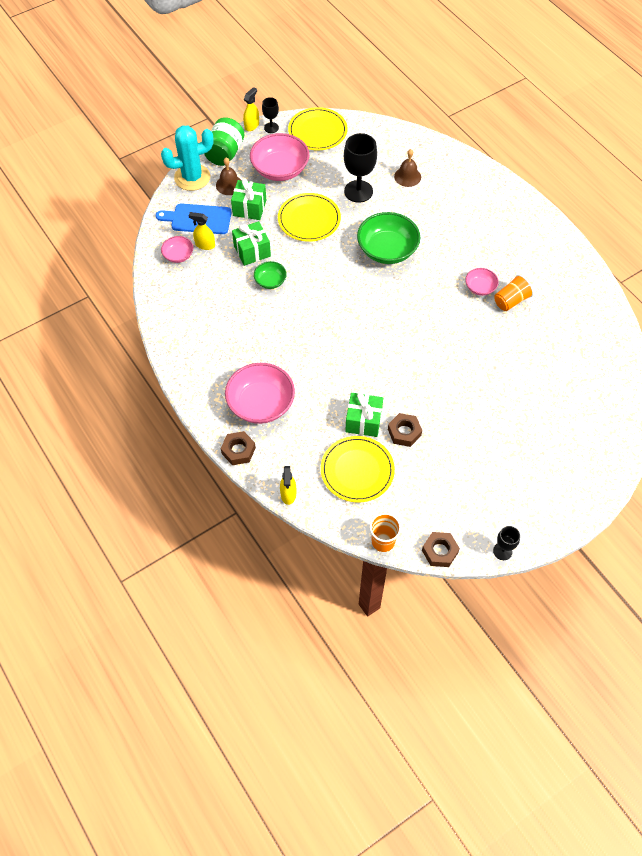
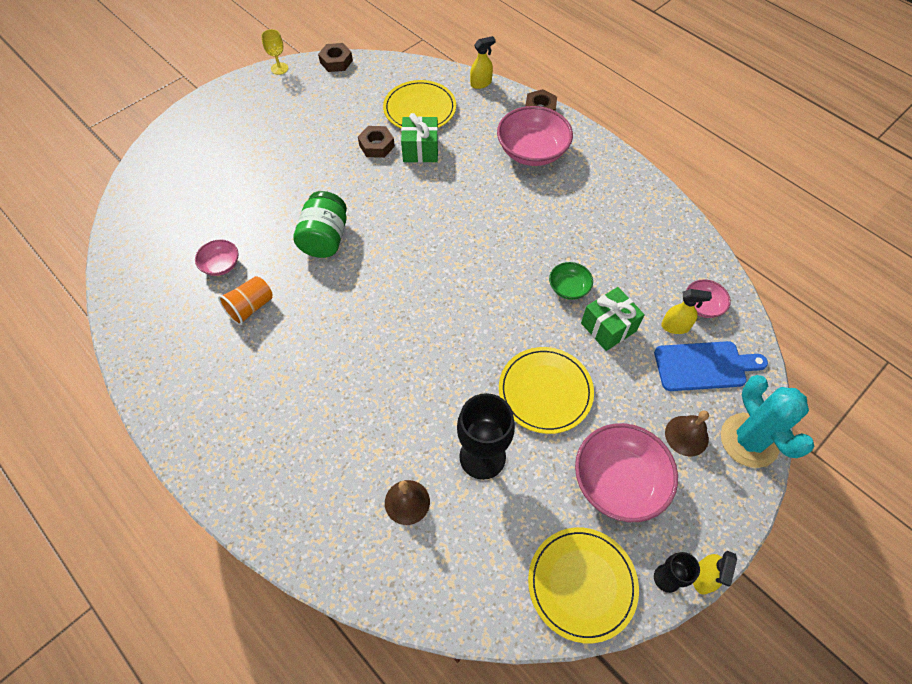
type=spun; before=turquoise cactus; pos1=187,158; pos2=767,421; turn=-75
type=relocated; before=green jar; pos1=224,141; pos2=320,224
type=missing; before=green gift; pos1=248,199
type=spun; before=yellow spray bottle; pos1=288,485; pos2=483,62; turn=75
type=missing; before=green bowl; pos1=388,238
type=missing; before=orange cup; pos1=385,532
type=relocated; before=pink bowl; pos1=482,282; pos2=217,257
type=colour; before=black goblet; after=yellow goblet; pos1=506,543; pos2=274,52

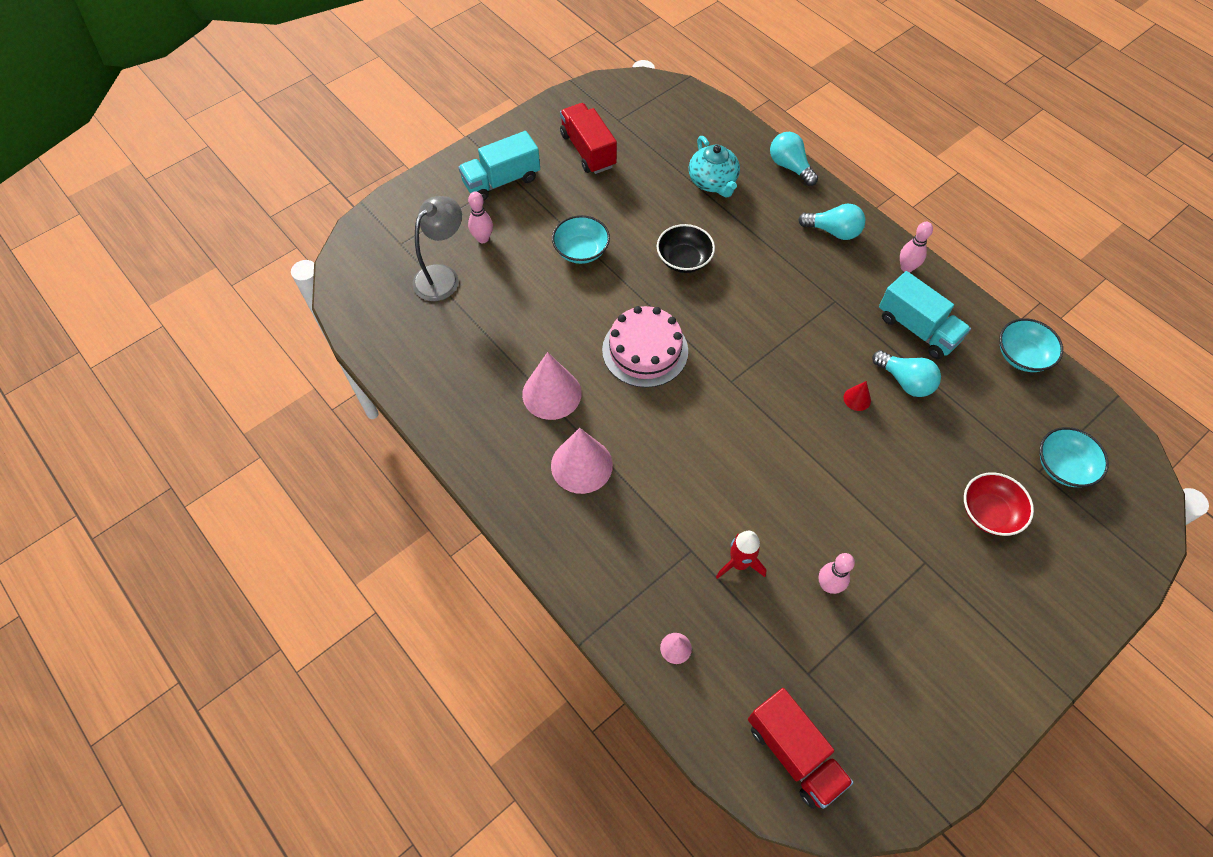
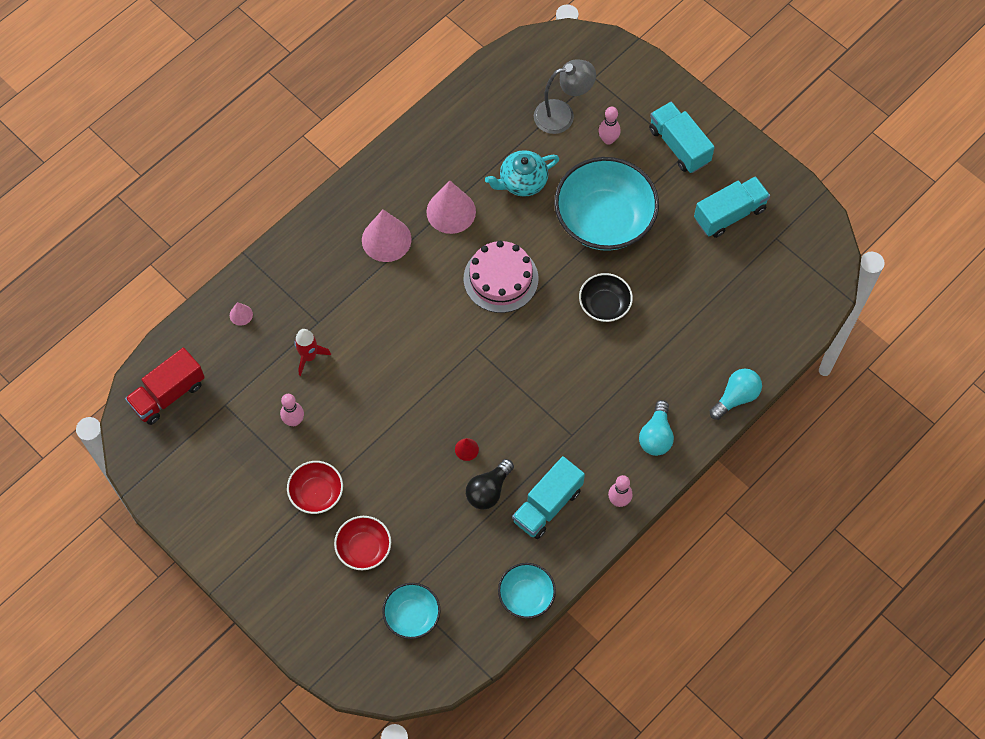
type=spun; before=grey lamp; pos1=437,248; pos2=565,96; turn=-45
type=size; before=turquoise bowl; pos1=581,239; pos2=606,204; scale=1.97
type=colour; before=red truck; after=turquoise truck; pos1=588,138; pos2=732,207
type=relocated; before=turquoise teapot; pos1=714,166; pos2=522,173
type=colour; before=turquoise light bulb; after=black light bulb; pos1=906,373; pos2=490,484
type=appeared; after=red bowl; pos2=315,487

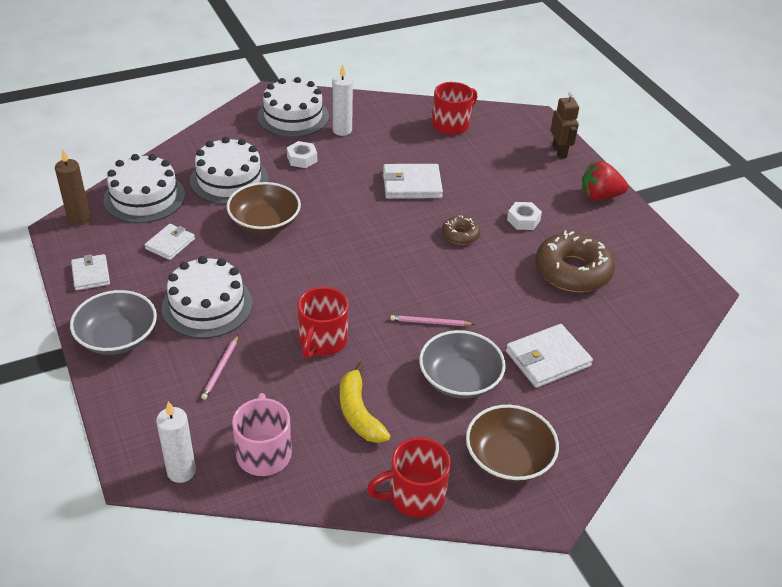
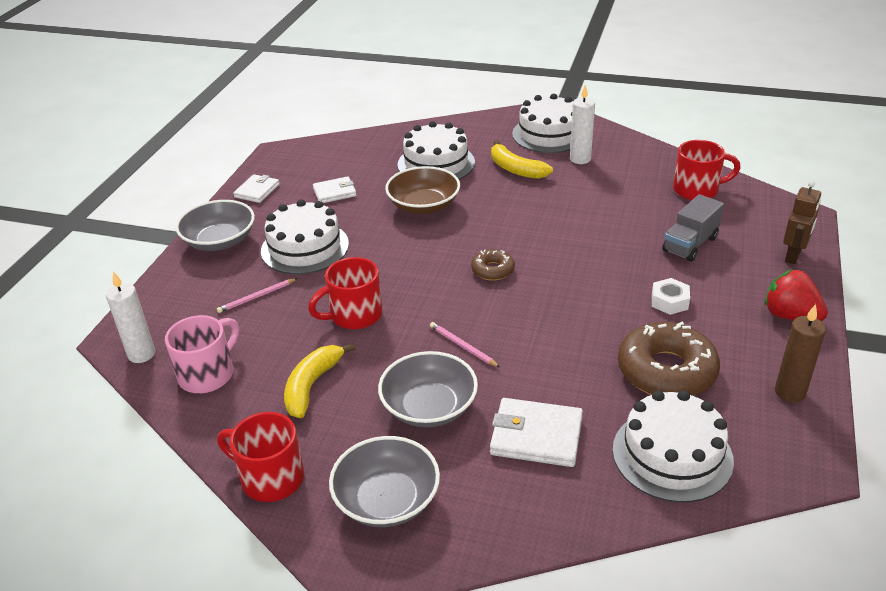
type=relocated; before=brown candle; pos1=73,187; pos2=800,353
type=relocated; before=white cake; pos1=144,188; pos2=673,446
type=exchanged; before=white nut; after=yellow banana; pos1=302,154; pos2=522,159
type=missing; before=white wallet; pos1=413,181
type=relocated; before=brown donut; pos1=461,230; pos2=493,265
type=colour; before=brown bowl; after=grey bowl; pos1=512,443; pos2=384,481
type=appeared; after=grey truck; pos2=693,228

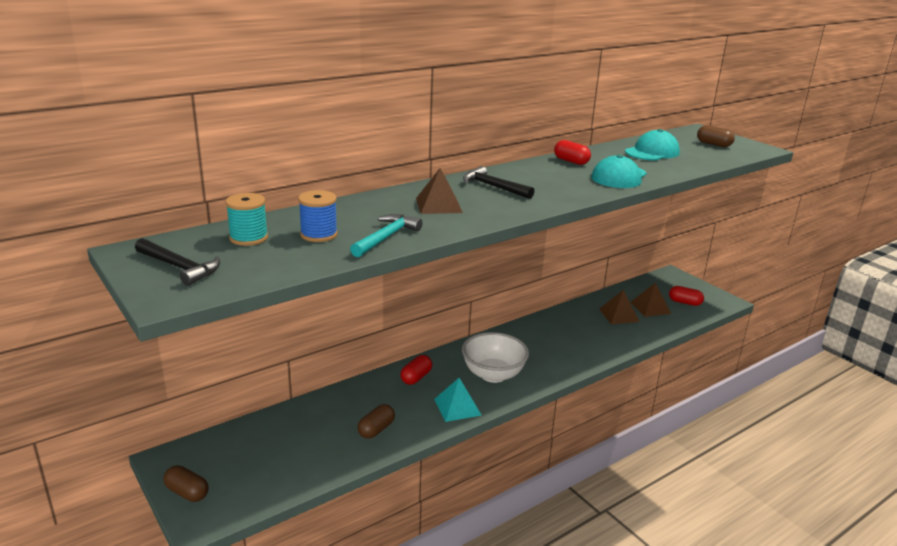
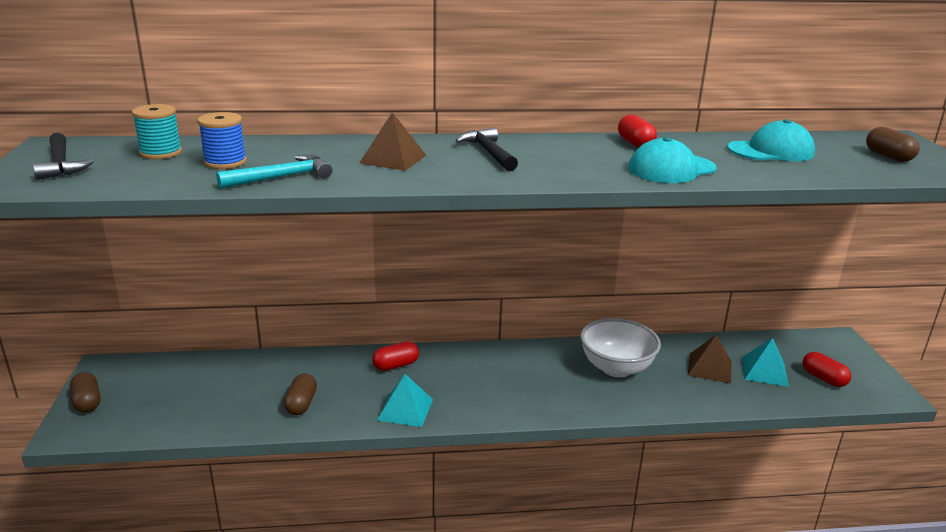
type=spun; before=brown capsule; pos1=376,421; pos2=300,394; turn=-60
type=relocated; before=white bowl; pos1=495,357; pos2=620,347
type=colour; before=brown pyramid; after=turquoise pyramid; pos1=650,300; pos2=765,362

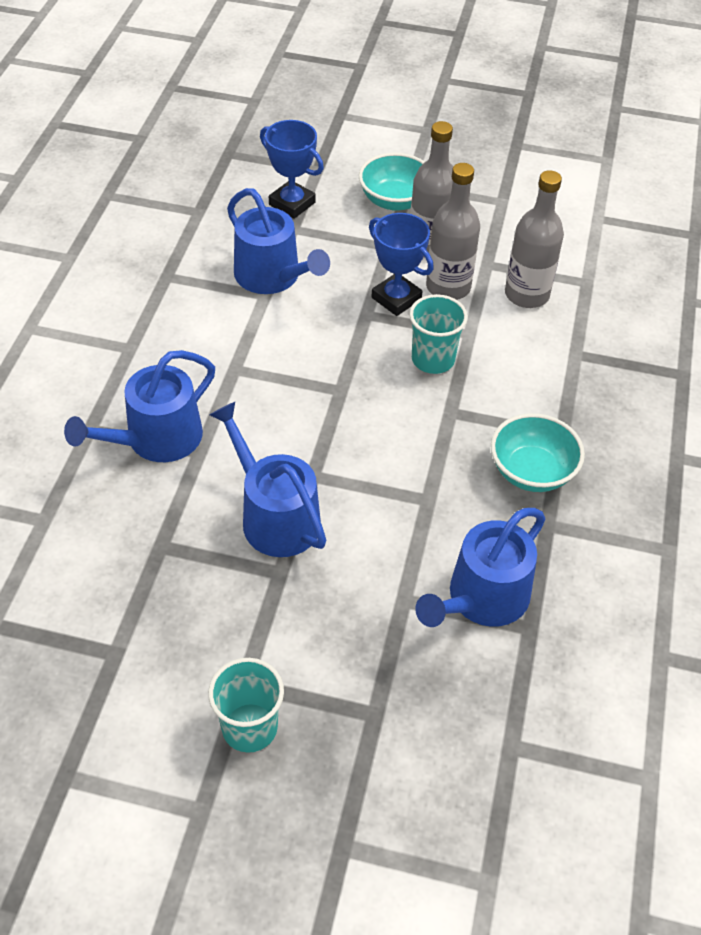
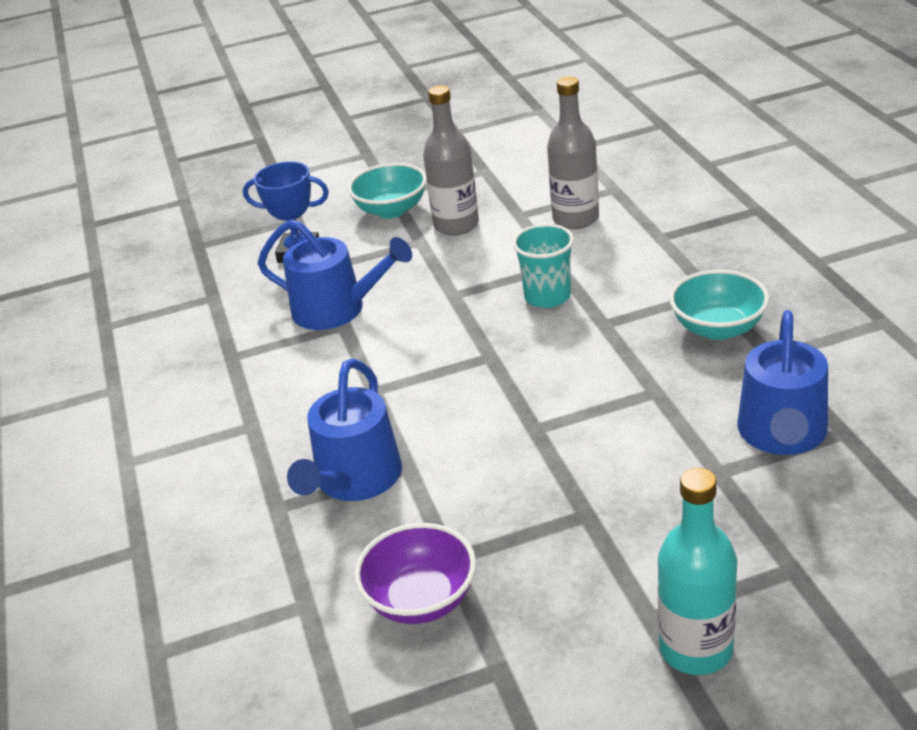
type=exchanged; before=turquoise cup; after=turquoise bottle; pos1=246,705; pos2=697,571
type=missing; before=blue watering can; pos1=267,479
type=missing; before=blue trophy; pos1=401,264
type=missing; before=grey bottle; pos1=453,231
type=appeared; after=purple bowl; pos2=415,573

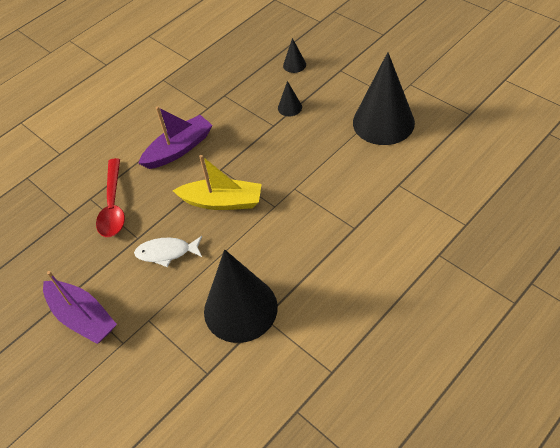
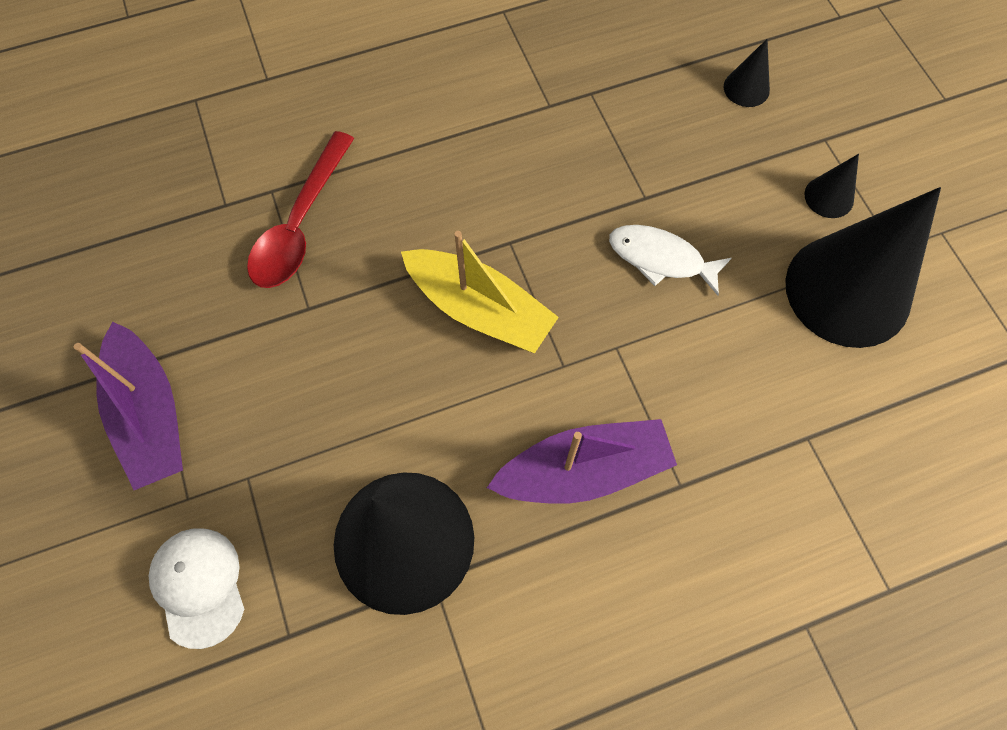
type=relocated; before=white fish; pos1=168,251; pos2=670,260
type=relocated; before=purple boat; pos1=175,137; pos2=582,461
type=relocated; before=black cone; pos1=290,98; pos2=831,186
type=appeared; after=white cap; pos2=196,589

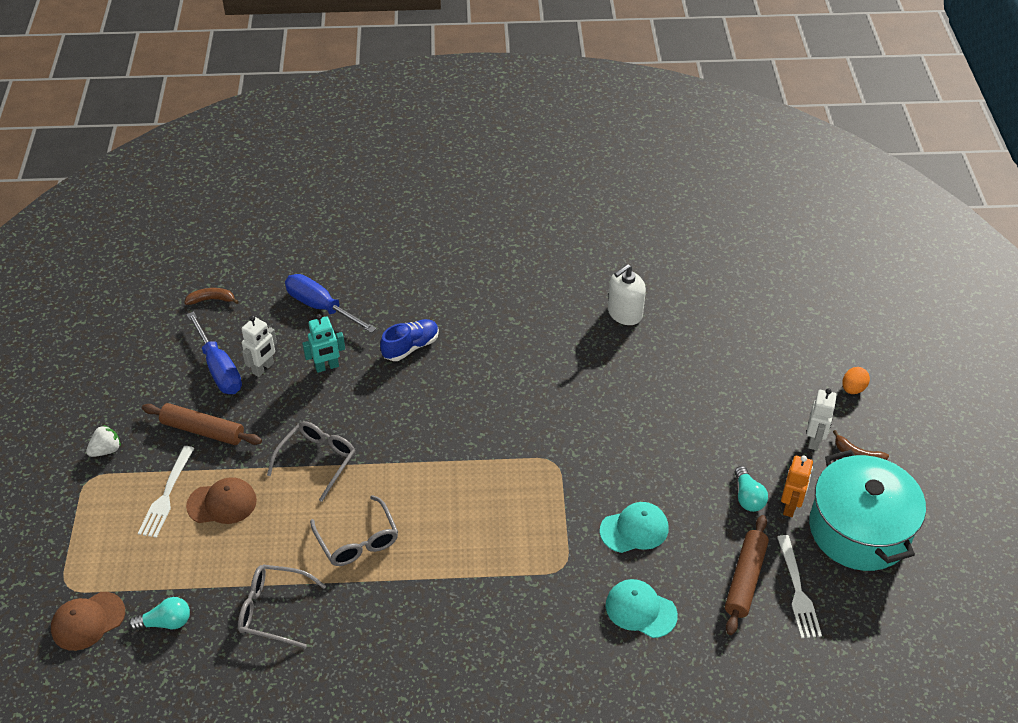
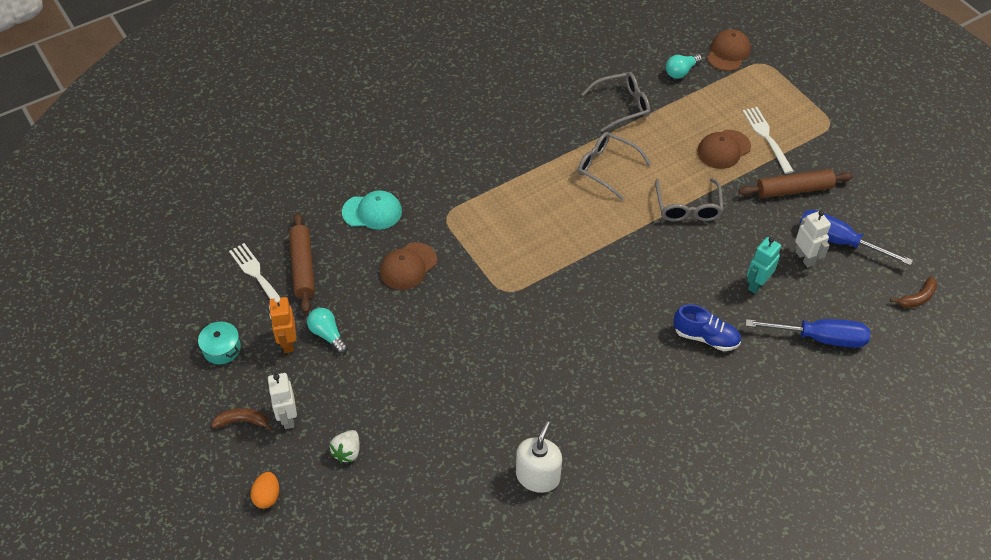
type=relocated; before=white strawberry; pos1=103,441; pos2=345,446
type=spun; before=white robot; pos1=259,346; pos2=813,239; turn=150
type=spun; before=blue shoe; pos1=409,340; pos2=707,327; turn=-90
type=colour; before=turquoise cap; after=brown cap; pos1=634,527; pos2=408,266
type=size; before=turquoise pot; pos1=867,510; pos2=219,343; scale=0.4

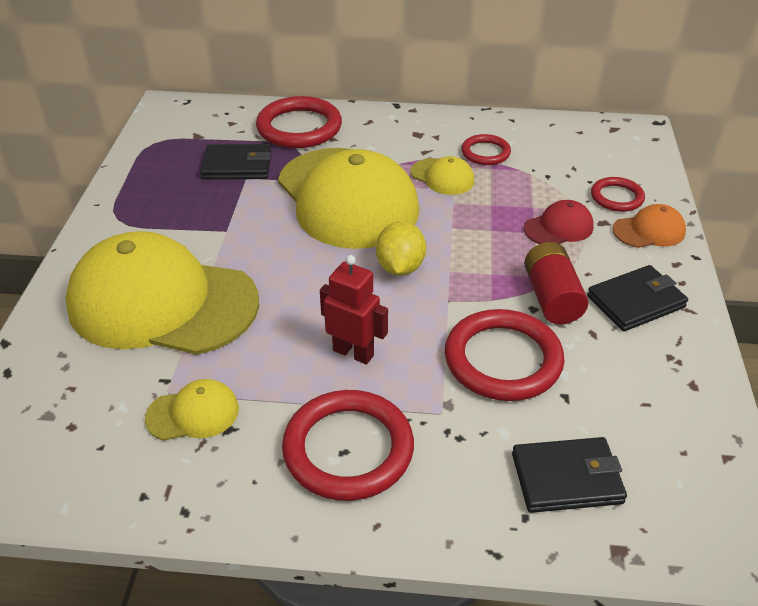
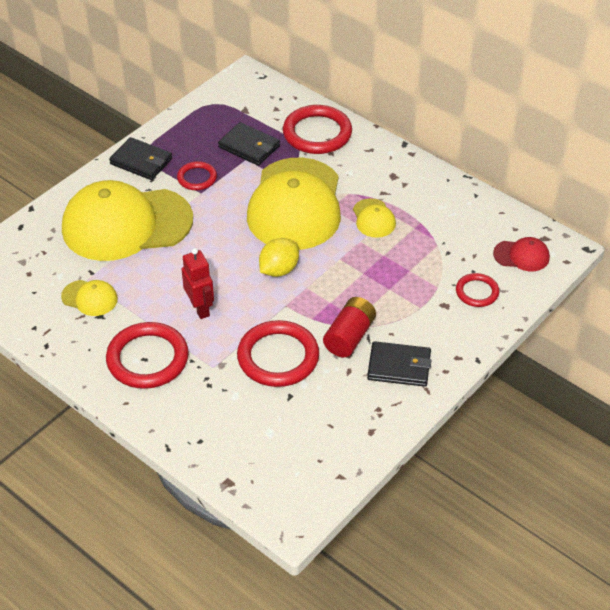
type=spun; before=yellow cap; pos1=162,293; pos2=127,220; turn=-60
type=relocated; before=red ring; pos1=486,149; pos2=197,175
type=relocated; before=black wallet; pos1=569,475; pos2=140,158
type=relocated; before=red cap; pos1=559,222; pos2=521,254
type=missing; before=orange cap; pos1=649,226

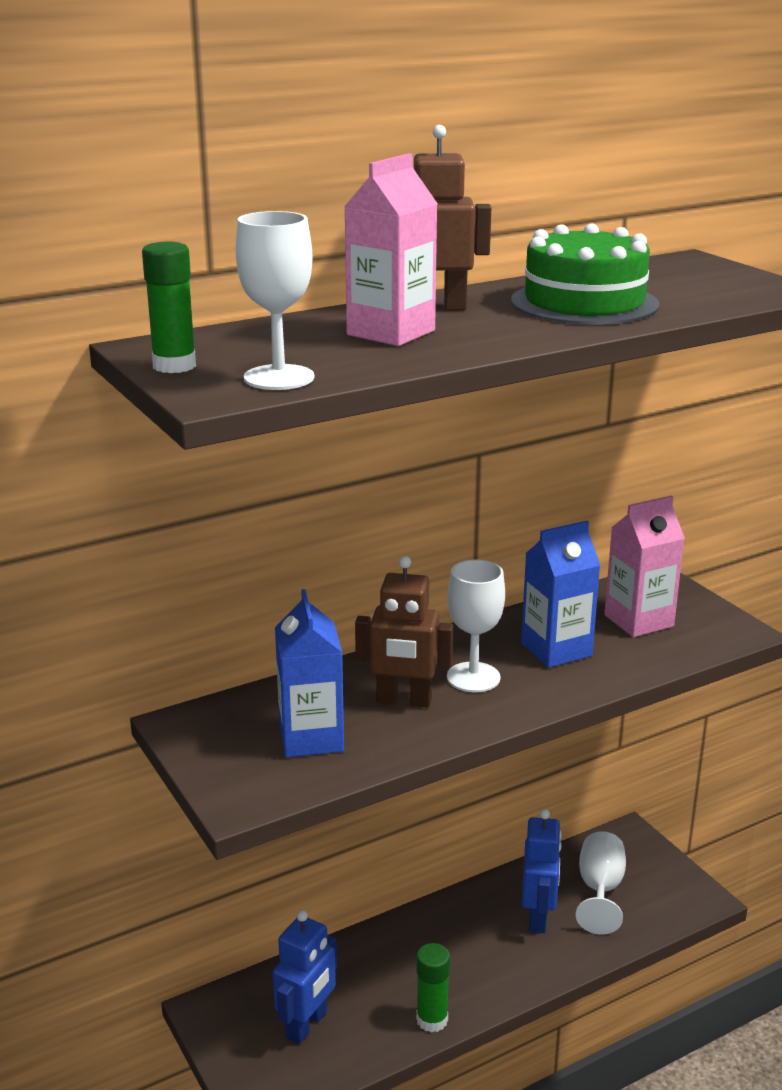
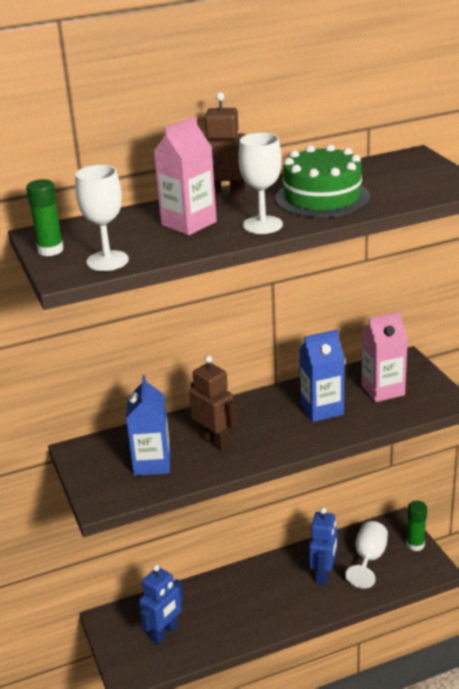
type=spun; before=brown robot; pos1=404,632; pos2=213,403; turn=-150
type=relocated; before=green glue stick; pos1=433,988; pos2=416,526
type=relocated; before=white goblet; pos1=476,625; pos2=260,183

